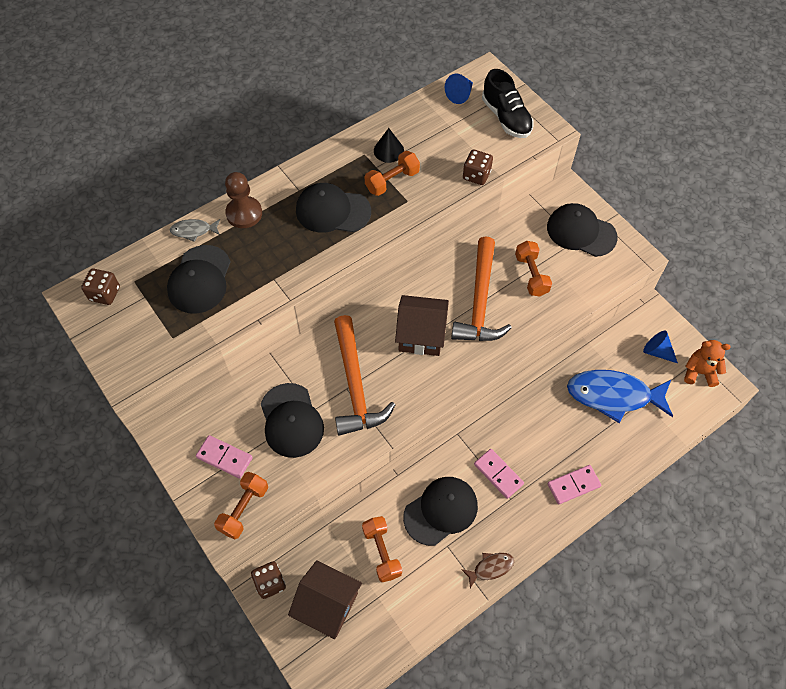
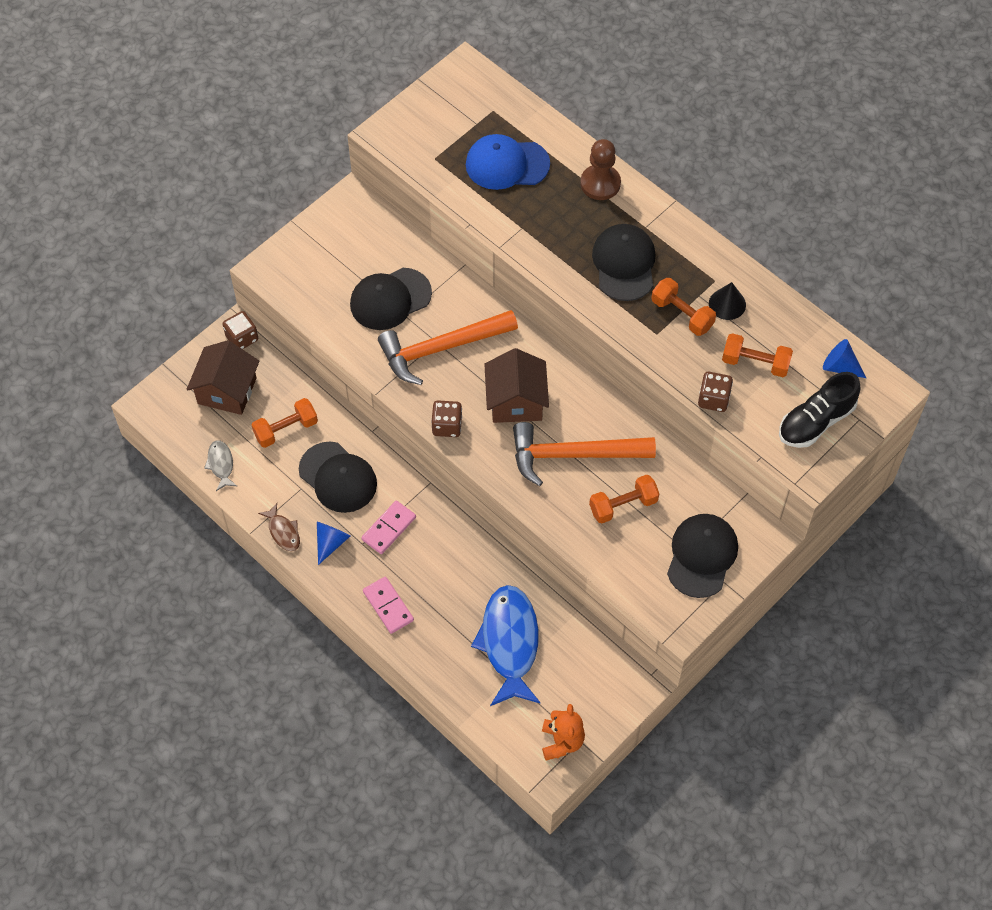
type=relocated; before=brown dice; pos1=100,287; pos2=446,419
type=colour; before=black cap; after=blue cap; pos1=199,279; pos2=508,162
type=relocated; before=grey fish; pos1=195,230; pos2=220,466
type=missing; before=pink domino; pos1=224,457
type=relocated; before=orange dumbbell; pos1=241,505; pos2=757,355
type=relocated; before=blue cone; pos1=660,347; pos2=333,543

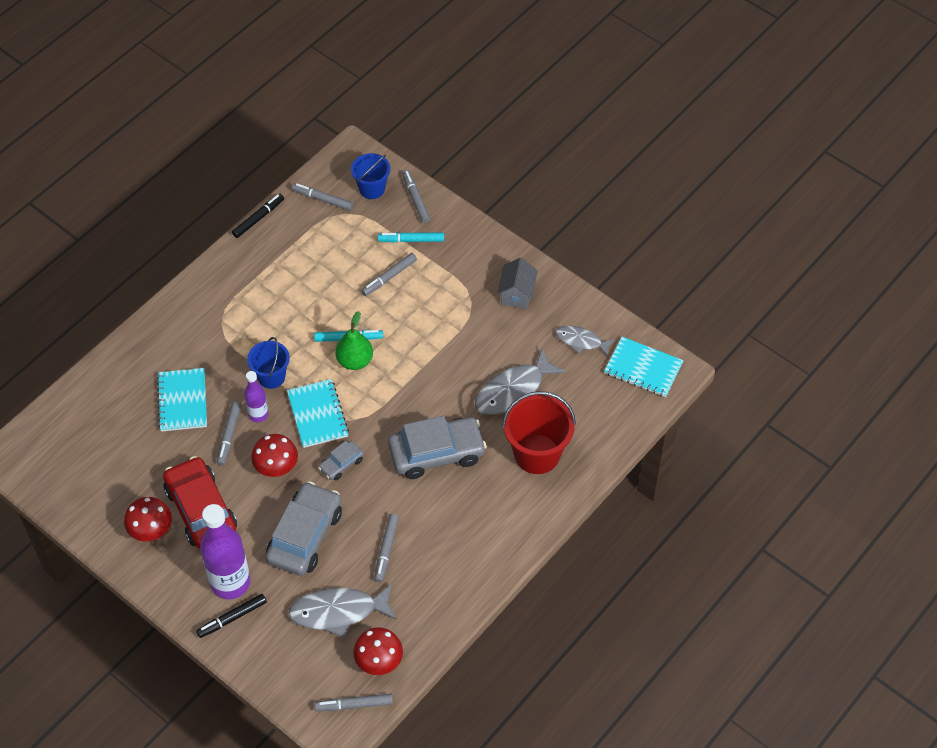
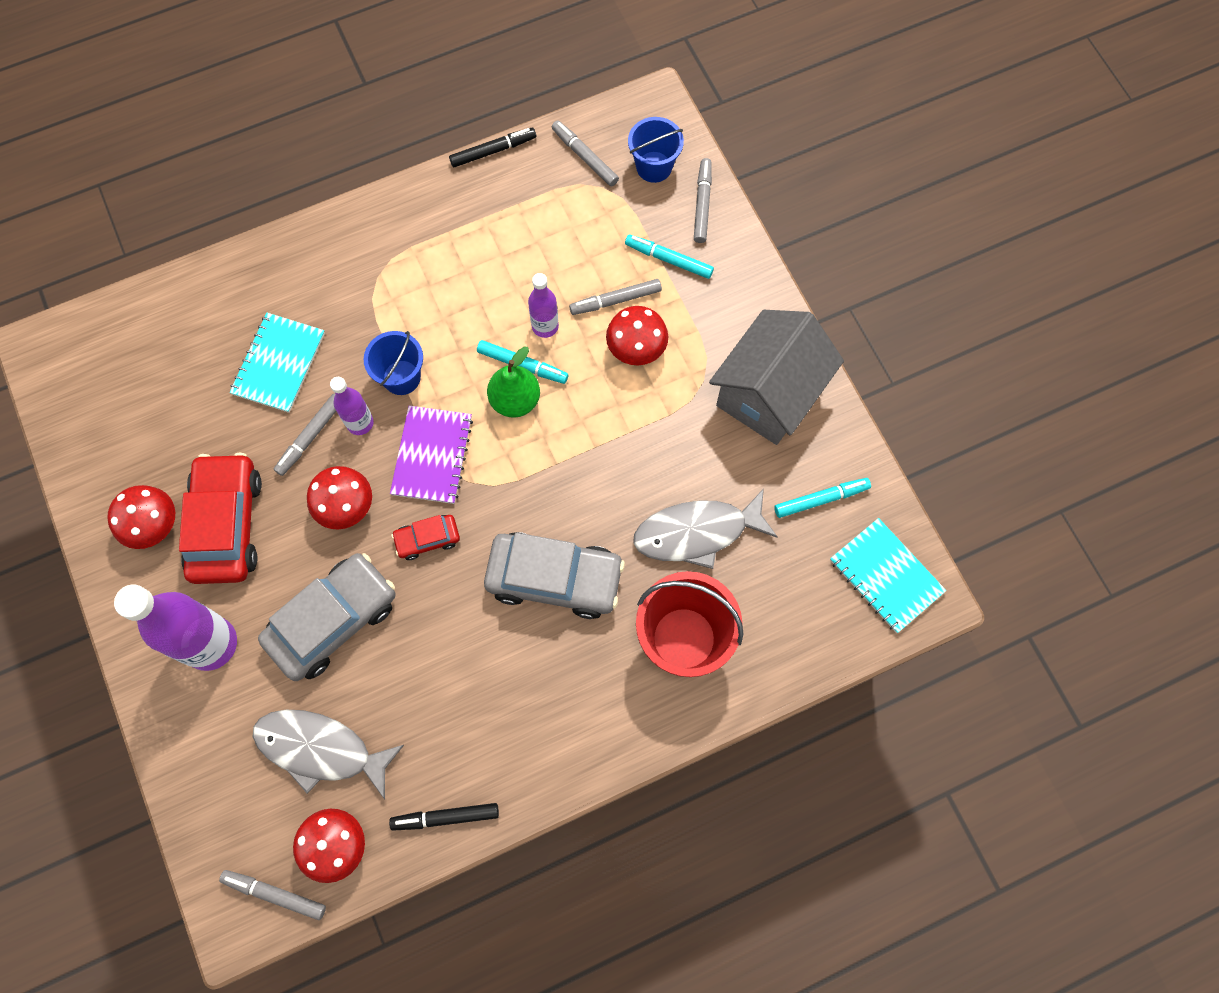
type=relocated; before=black marker; pos1=231,616; pos2=444,817
type=colour; before=turquoise notebook; after=purple notebook; pos1=318,413; pos2=431,455
type=colour; before=grey car; after=red car; pos1=341,460; pos2=425,537
type=missing; before=grey marker; pos1=386,548
type=size; before=grey house; pos1=517,283; pos2=776,377; scale=1.88
type=exchanged; before=grey fish; after=turquoise marker; pos1=585,341; pos2=822,498
type=appeared; after=purple bottle; pos2=543,305
type=appeared; after=red mushroom; pos2=637,335

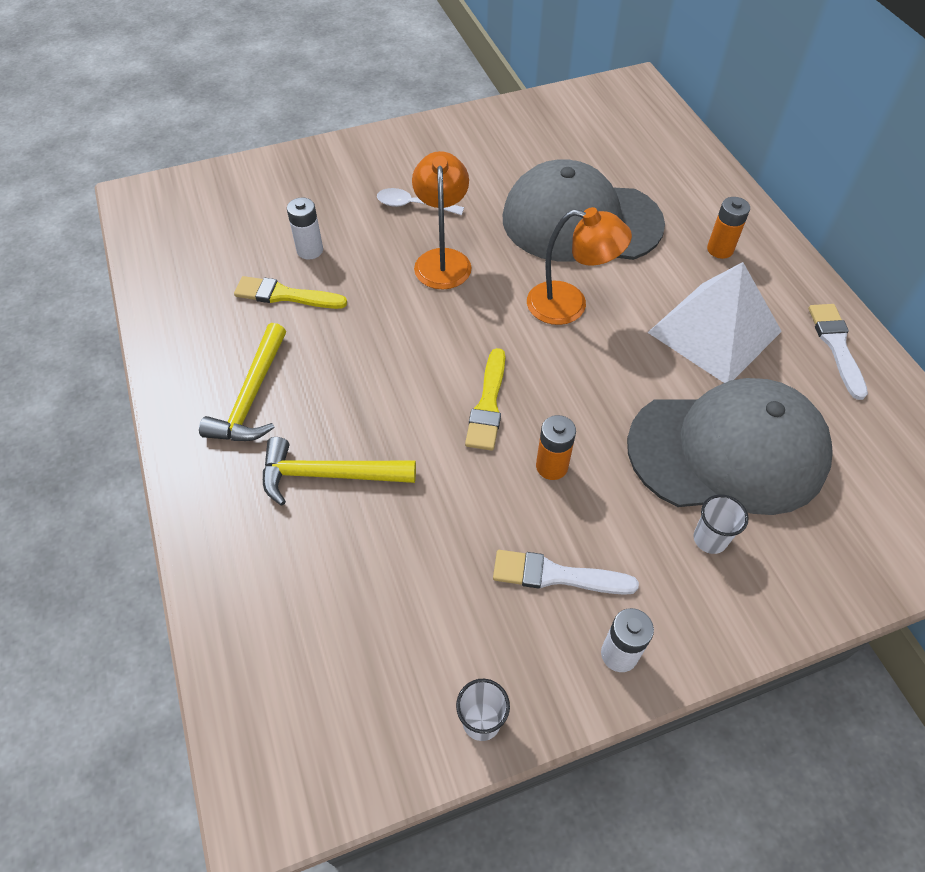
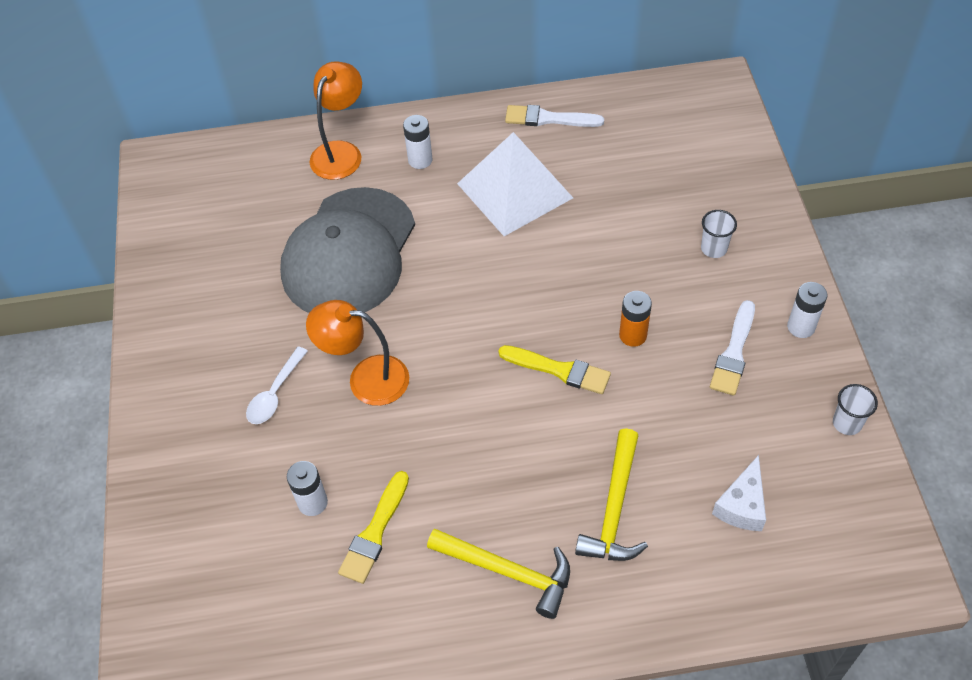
type=relocated; before=orange lamp; pos1=579,266; pos2=336,120
type=missing; before=grey cap; pos1=730,446
type=colour; before=orange battery; after=white battery; pos1=728,228; pos2=418,142
type=appeared; after=white cheese; pos2=739,493

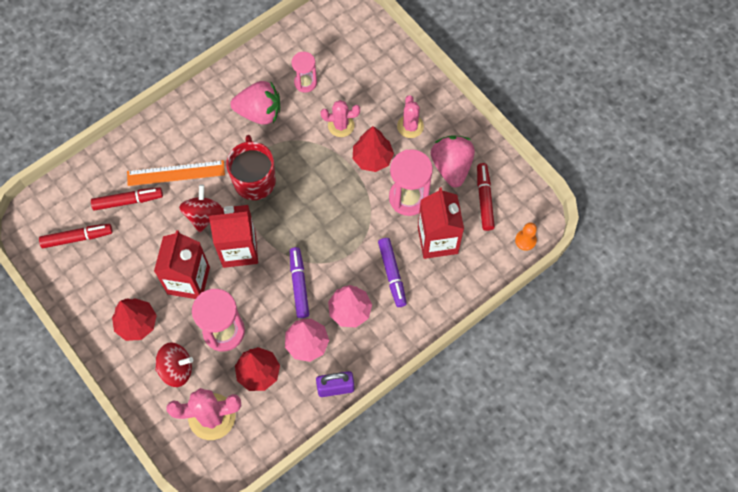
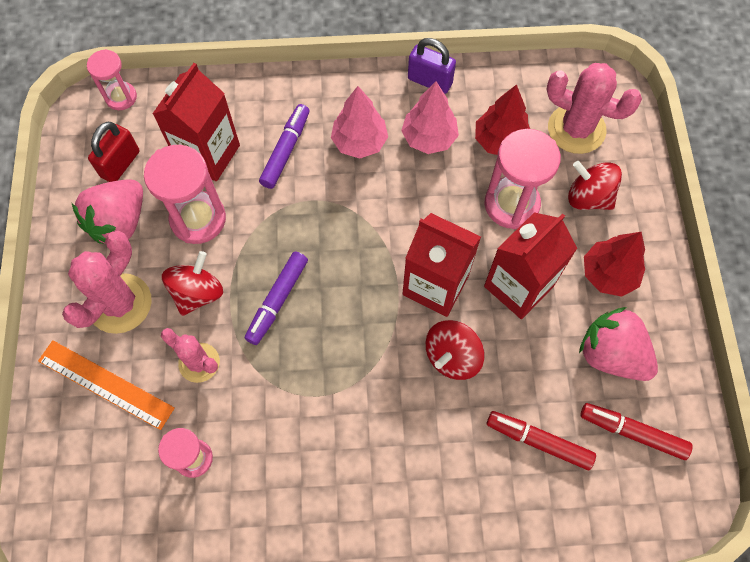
type=relocated; before=orange ruler; pos1=176,173; pos2=106,385
type=missing; before=red mug; pos1=251,167
type=relocated; before=pink strawberry; pos1=255,103; pos2=618,344
type=relocated; before=purple marker; pos1=299,282; pos2=276,298
type=exchanged; before=red tree; after=red spinning top; pos1=373,149; pos2=192,283
type=size; before=pink cactus; pos1=410,116; pos2=107,282; scale=1.59
type=exchanged; before=red marker; after=red padlock; pos1=486,197; pos2=113,152
type=exchanged; before=orange pawn; after=pink hourglass; pos1=526,236; pos2=112,79

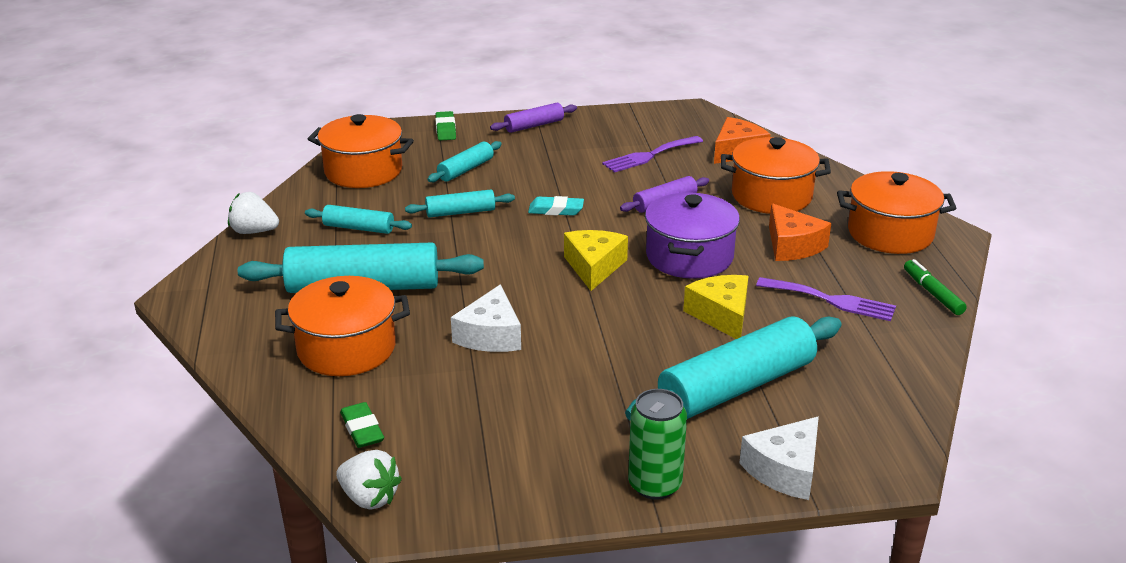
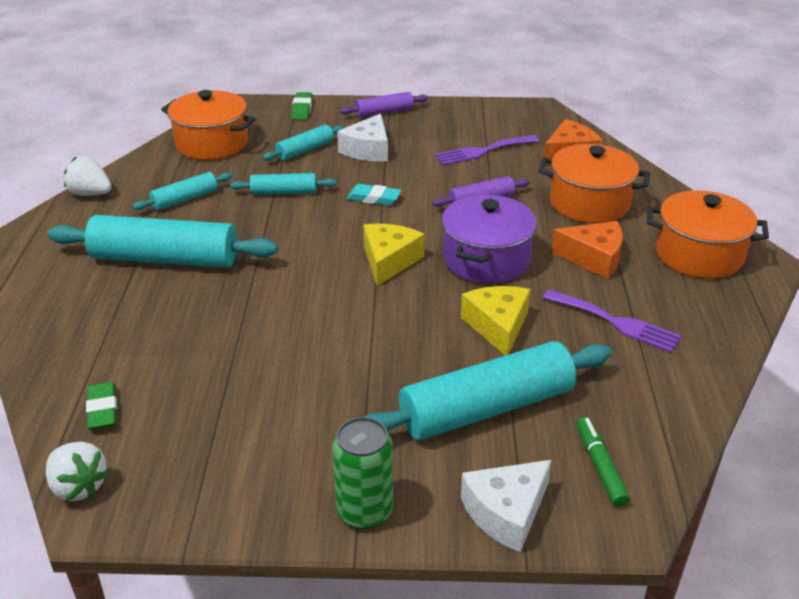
type=missing; before=orange pot; pos1=342,326
type=spun; before=turquoise rolling pin; pos1=358,219; pos2=182,191; turn=-60
type=relocated; before=white cheese; pos1=486,318; pos2=362,138
type=spun; before=orange cheese; pos1=800,232; pos2=587,250; turn=-60
type=relocated; before=green marker; pos1=935,287; pos2=603,462

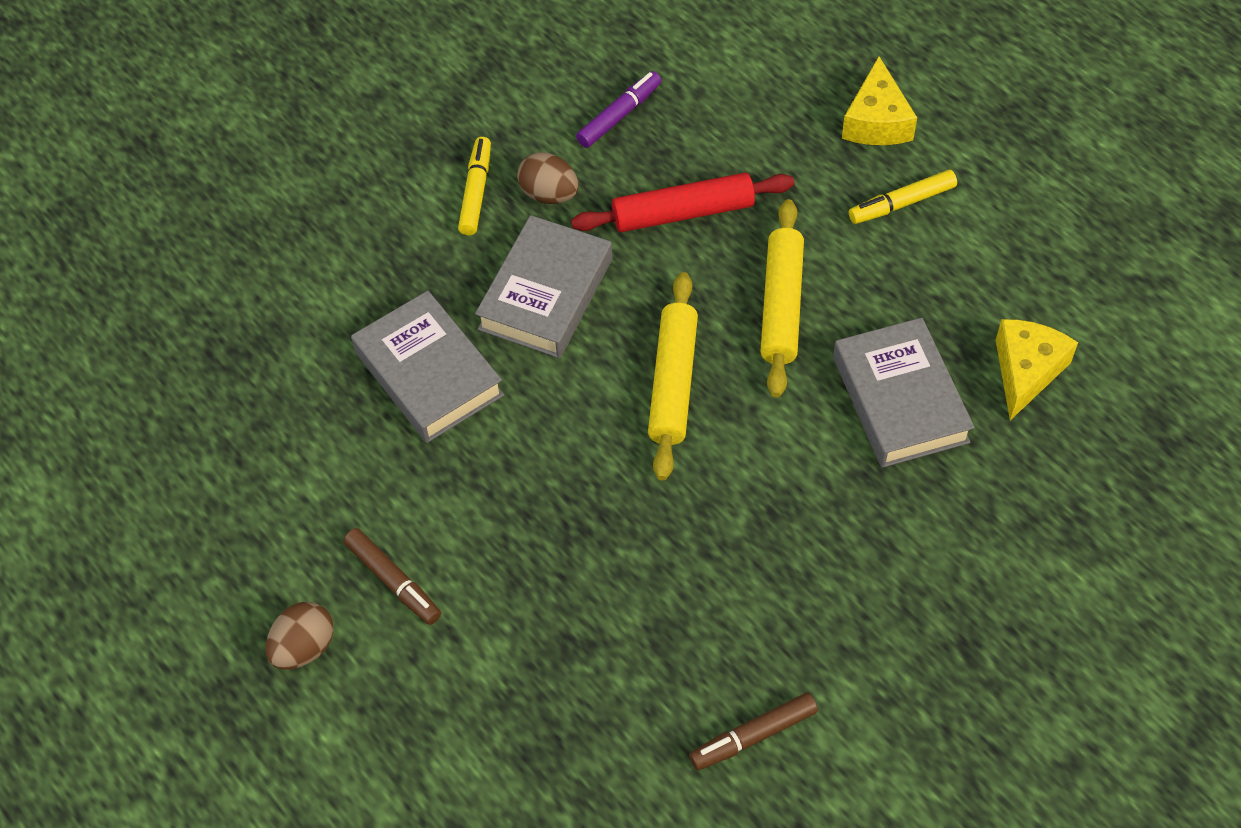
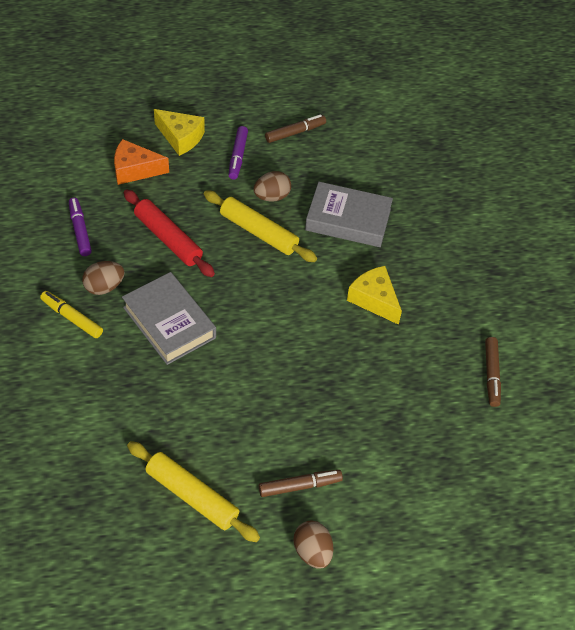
type=missing; before=grey book; pos1=427,367
type=spun; before=red rolling pin; pos1=683,202; pos2=169,233; turn=-60
type=relocated; before=yellow rolling pin; pos1=673,376; pos2=193,491
type=colour; before=yellow marker; after=purple marker; pos1=903,197; pos2=238,152
type=relocated; before=yellow cheese; pos1=1037,369; pos2=374,295
type=appeared; after=orange cheese; pos2=141,162
type=appeared; after=brown egg; pos2=272,186
type=appeared; after=brown marker; pos2=295,128

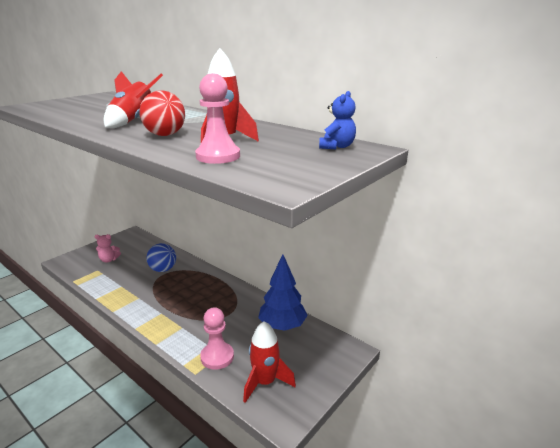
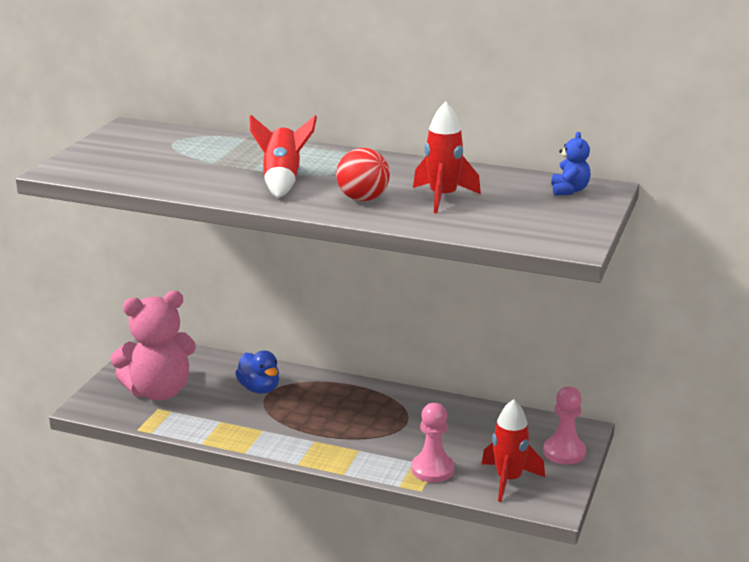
type=size; before=pink teddy bear; pos1=107,248; pos2=153,345; scale=2.29
type=exchanged; before=blue ball; after=blue duck; pos1=161,257; pos2=257,372
type=relocated; before=pink pawn; pos1=217,118; pos2=564,425
type=missing; before=blue tree; pos1=283,292

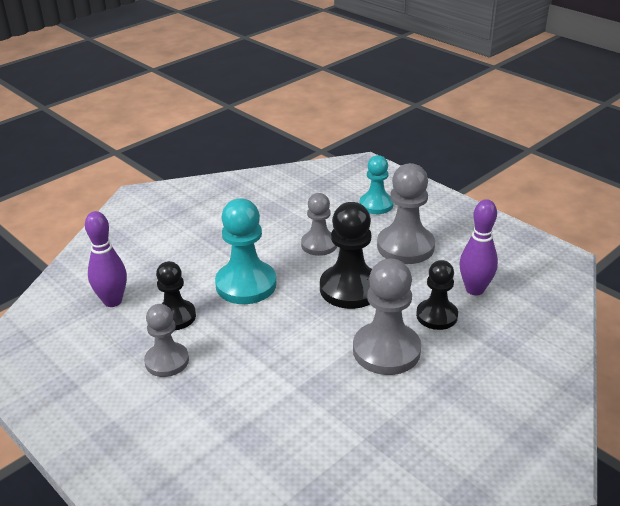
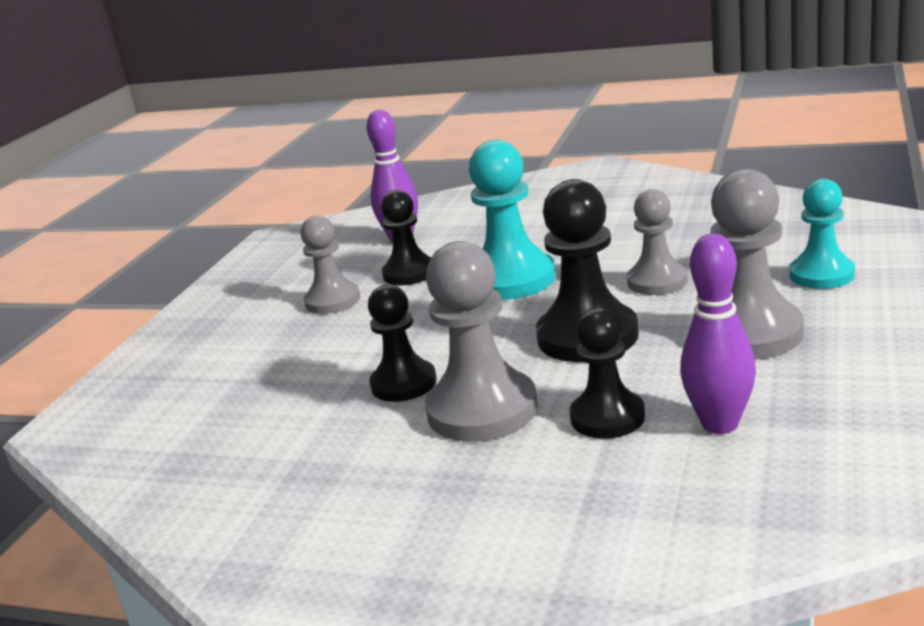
type=appeared; after=black pawn; pos2=402,343

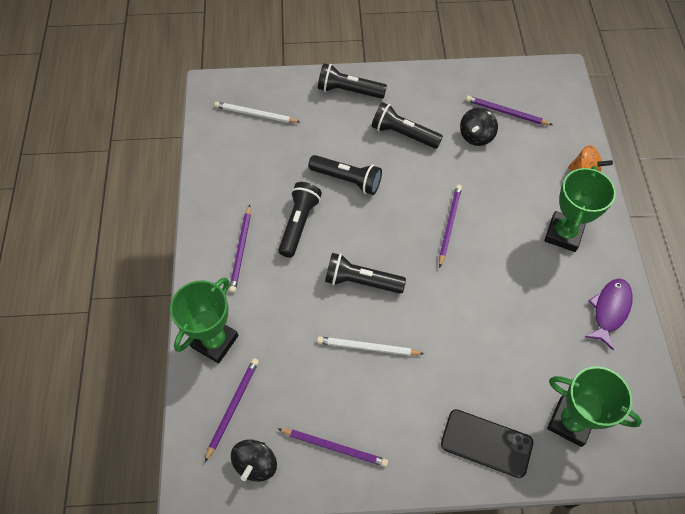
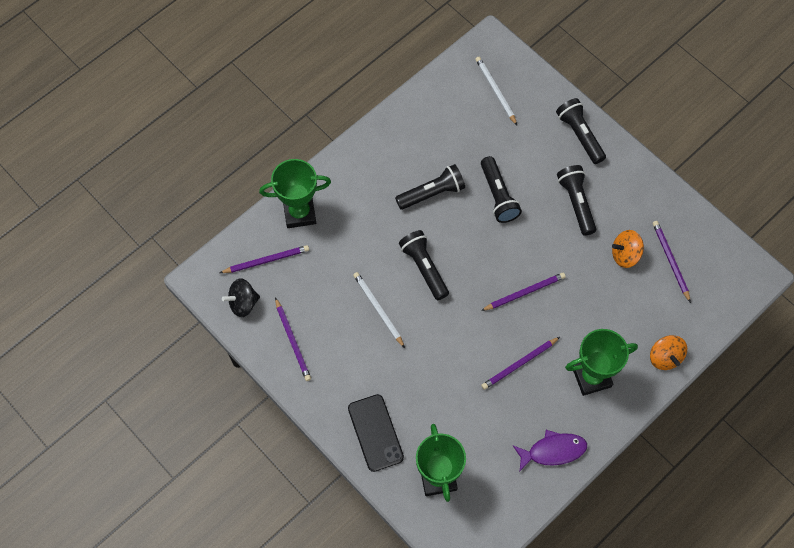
type=relocated; before=purple pencil; pos1=240,249; pos2=520,363
type=colour; before=black spinning top; after=orange spinning top; pos1=479,126; pos2=628,249

